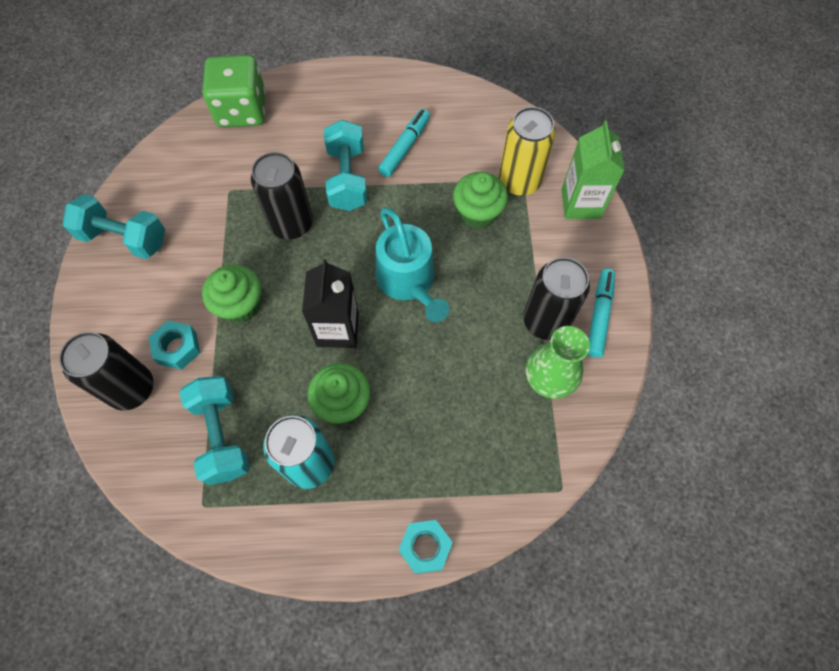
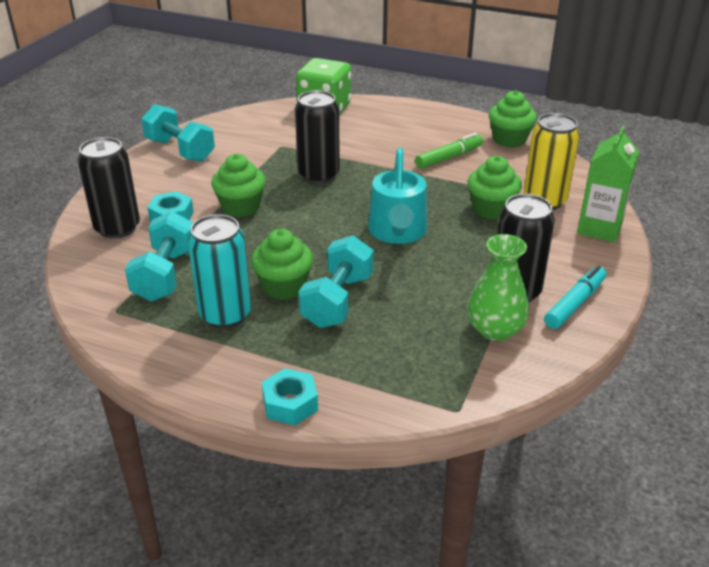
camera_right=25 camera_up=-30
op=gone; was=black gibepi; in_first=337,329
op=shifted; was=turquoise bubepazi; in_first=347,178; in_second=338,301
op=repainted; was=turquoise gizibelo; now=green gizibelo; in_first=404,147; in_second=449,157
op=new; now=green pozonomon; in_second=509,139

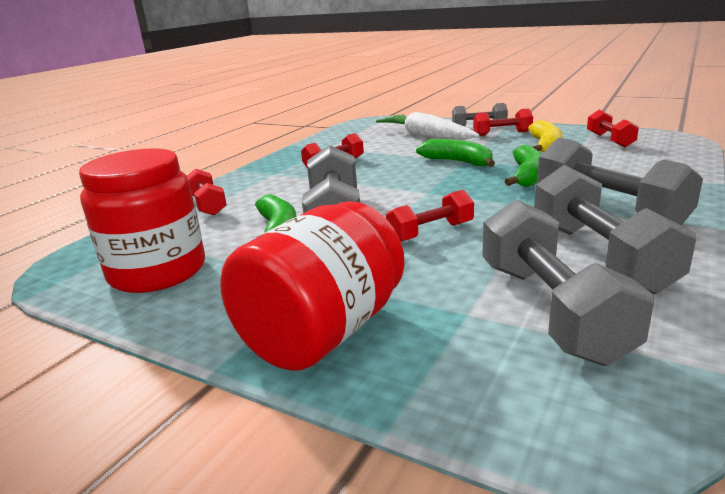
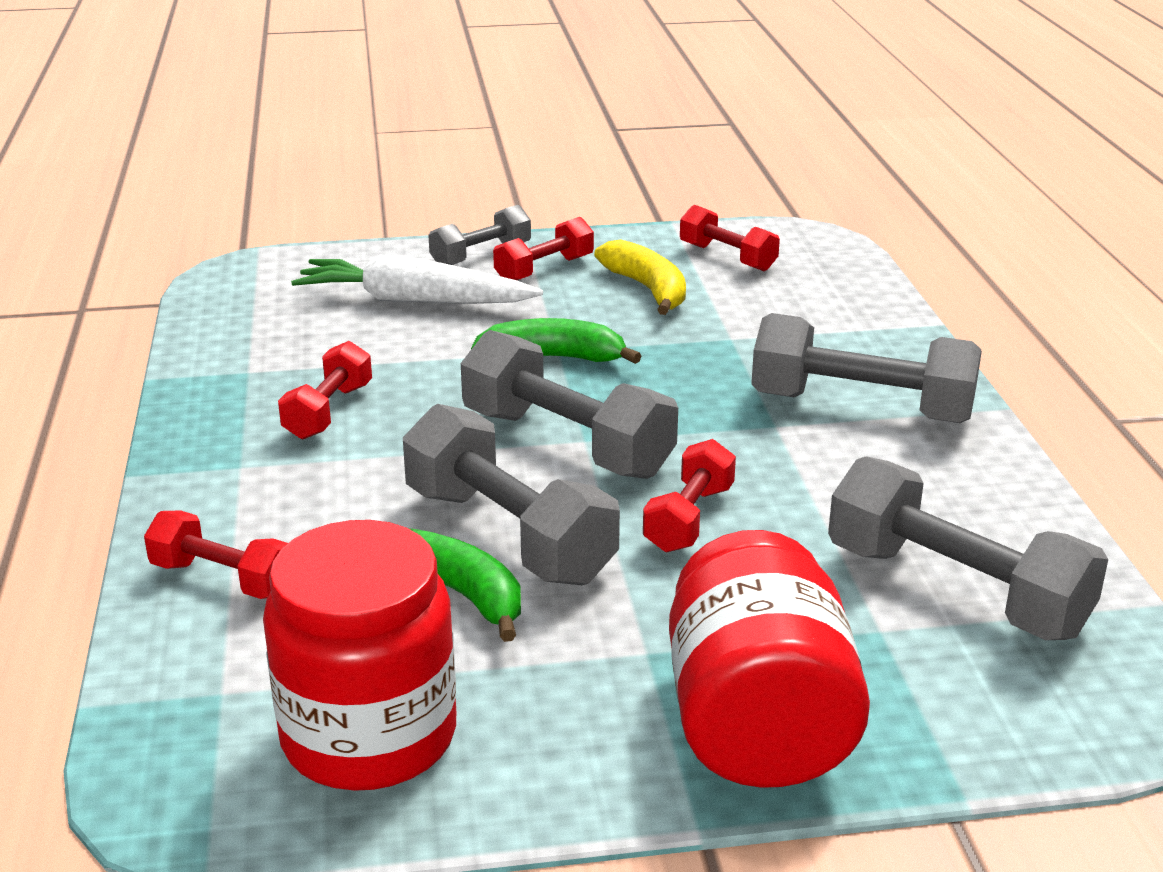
camera_right=-40 camera_up=5
op=gone; was=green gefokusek; in_first=527,176
op=shifted; was=grey bubepazi; in_first=599,256; in_second=566,443

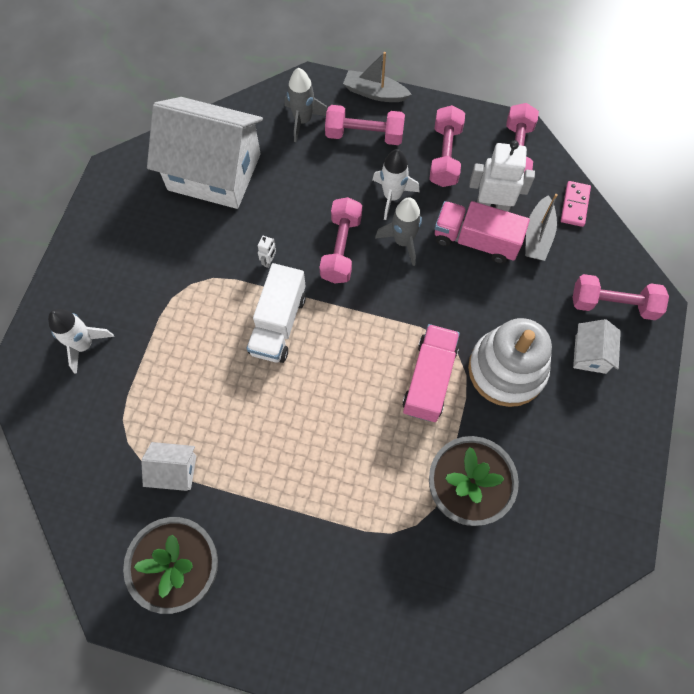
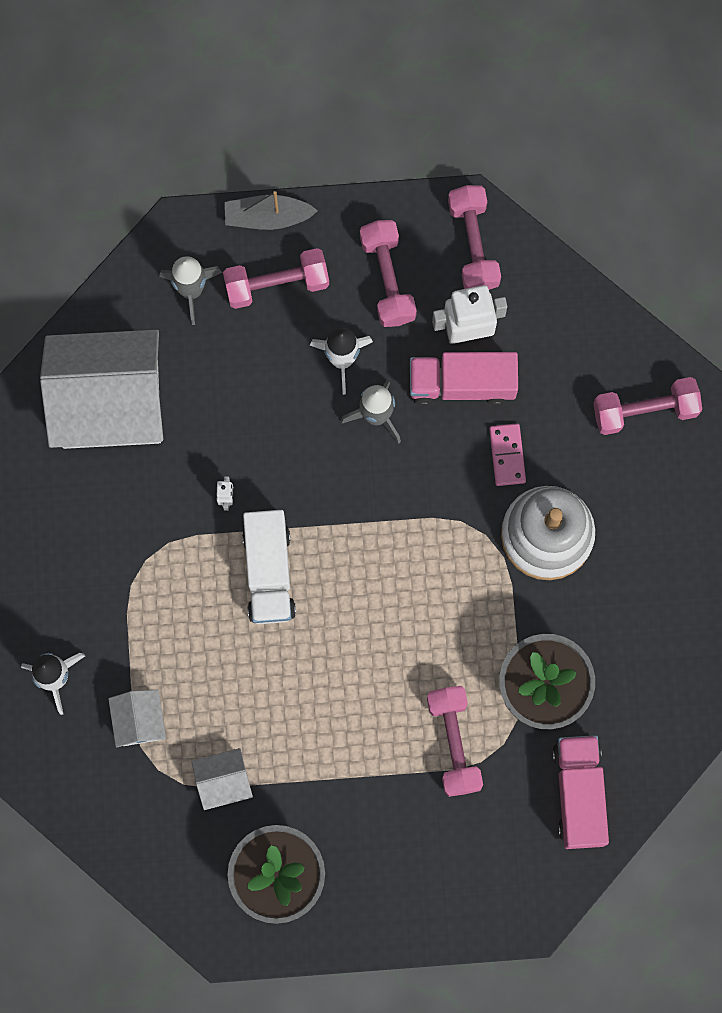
camera_right=-20 camera_up=10
op=shifted; was=pink bubepazi; in_first=341,248; in_second=453,743
op=shifted; was=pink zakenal; in_first=429,379; in_second=579,794
op=gone; was=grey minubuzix; in_first=538,235
op=shifted; was=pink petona; in_first=575,205; in_second=507,455
op=shifted; was=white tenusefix; in_first=590,354; in_second=139,721

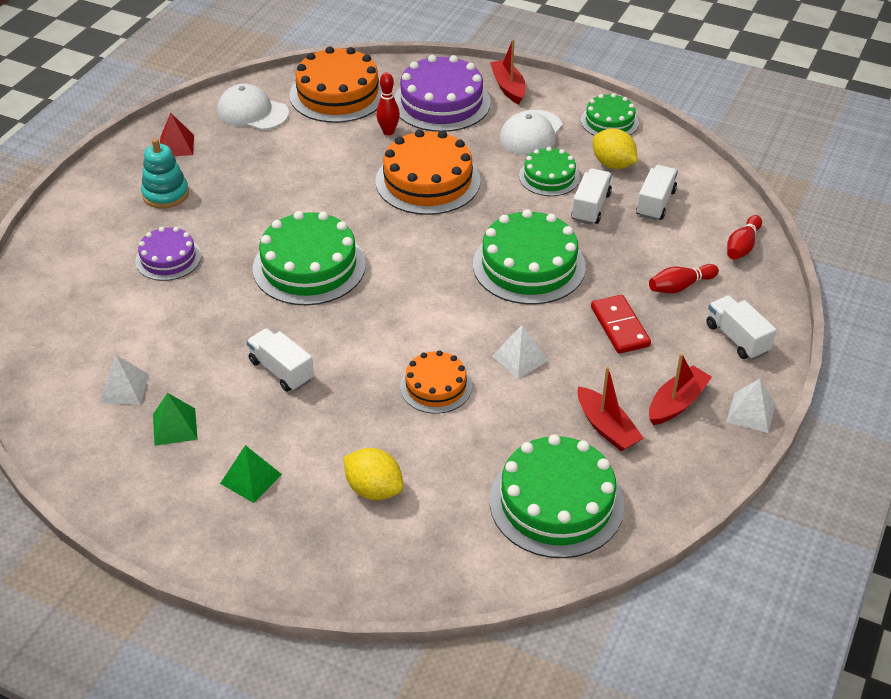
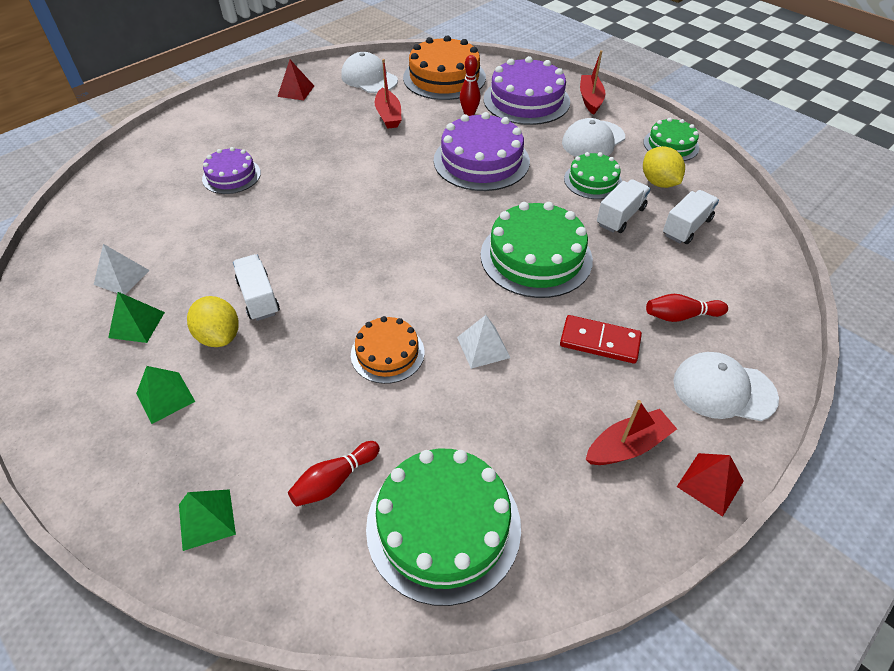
camera_right=20 camera_up=5
op=gone; was=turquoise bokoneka; in_first=165,194
op=gone; was=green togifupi; in_first=309,266
op=shifted; was=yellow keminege; in_first=374,489; in_second=219,336
op=repainted; was=orange togifupi; now=purple togifupi; in_first=428,181; in_second=481,161
op=shifted; was=red minubuzix; in_first=606,427; in_second=388,115
op=rotated; was=red petona; in_first=619,327; in_second=599,342; clockwise=-75
op=swapped; was=white zakenal; now=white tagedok; in_first=737,338; in_second=723,389
op=repainted; was=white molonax; now=red molonax; in_first=751,412; in_second=710,483
op=shifted; was=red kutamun; in_first=742,246; in_second=334,480
op=new; now=green molonax; in_second=206,519

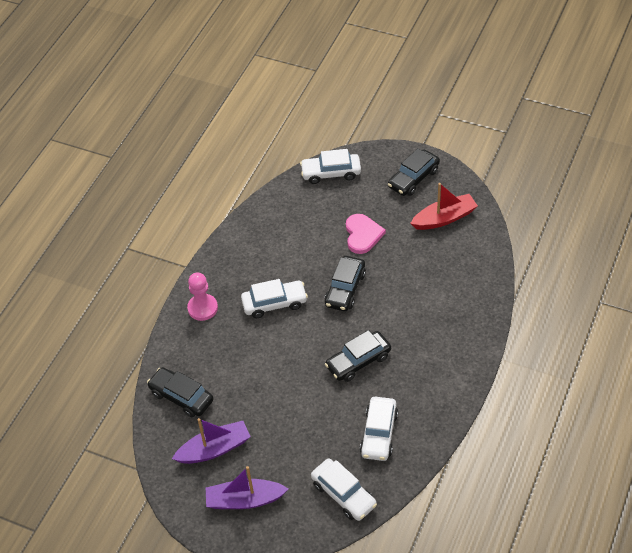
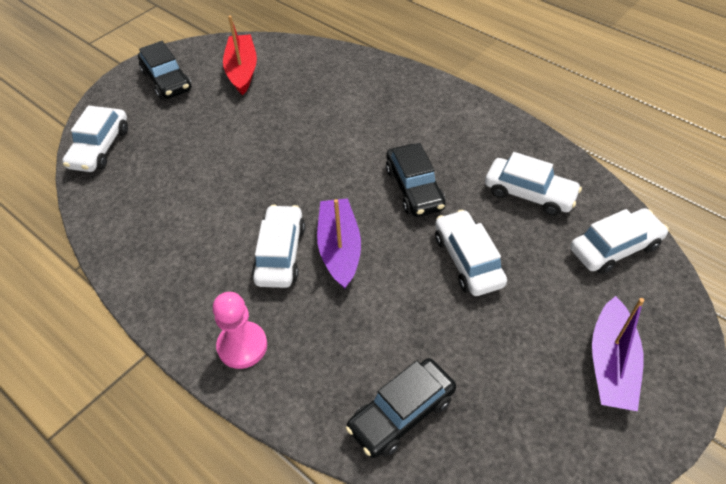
camera_right=-75 camera_up=0
op=shifted; was=purple minubuzix; in_first=214,449; in_second=339,249
op=gone; was=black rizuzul; in_first=345,289
op=gone; was=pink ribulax; in_first=362,235
op=new; now=white rizuzul; in_second=468,260

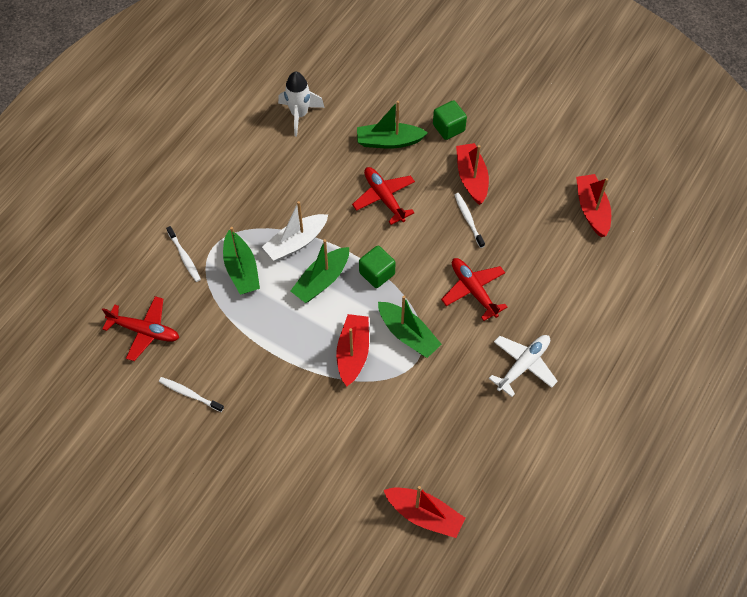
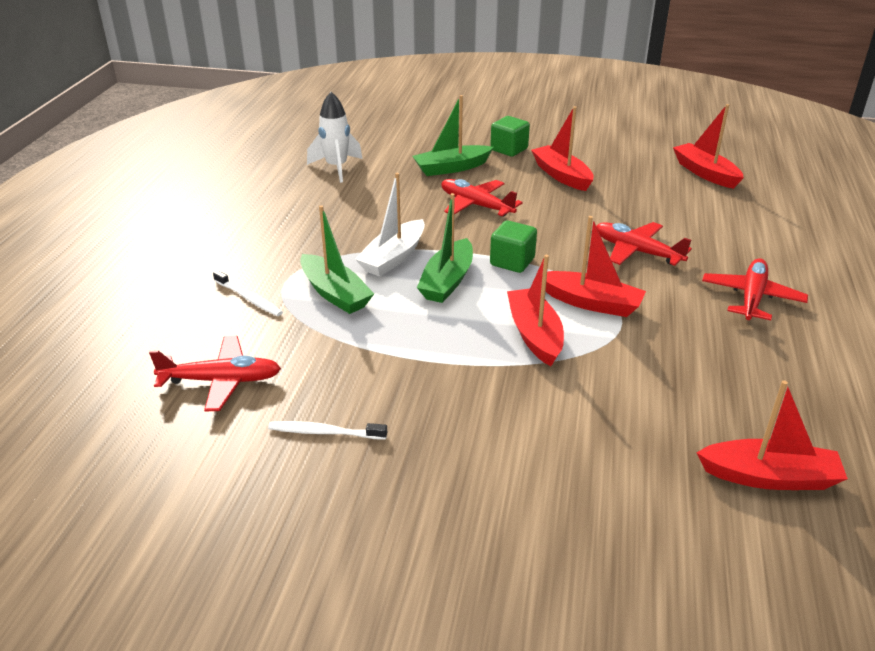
camera_right=-20 camera_up=-25
op=repainted; was=green minubuzix; now=red minubuzix; in_first=408,334; in_second=591,303
op=gone; was=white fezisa; in_first=468,219
op=repainted; was=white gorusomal; now=red gorusomal; in_first=523,365; in_second=751,297

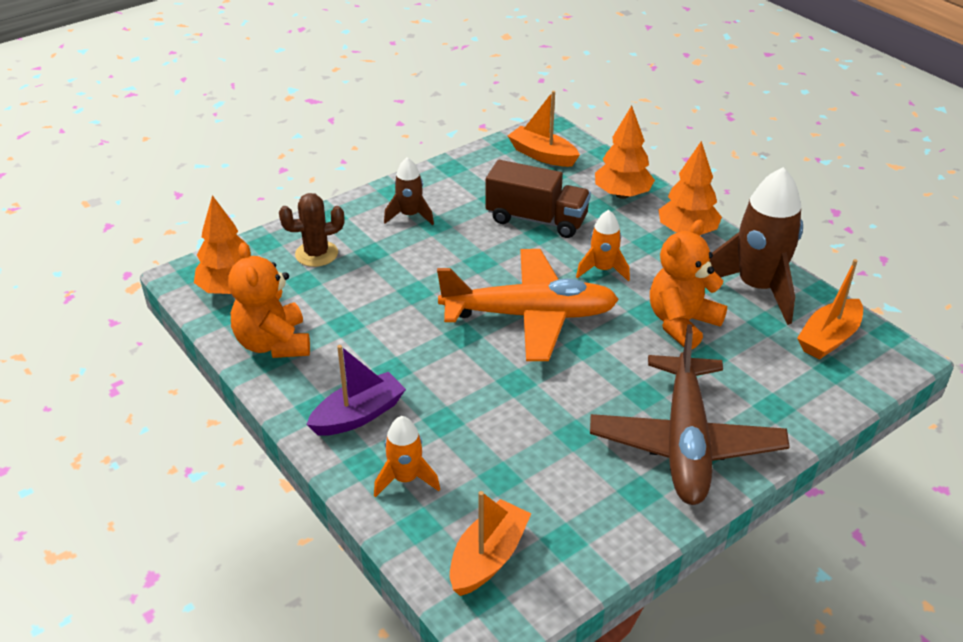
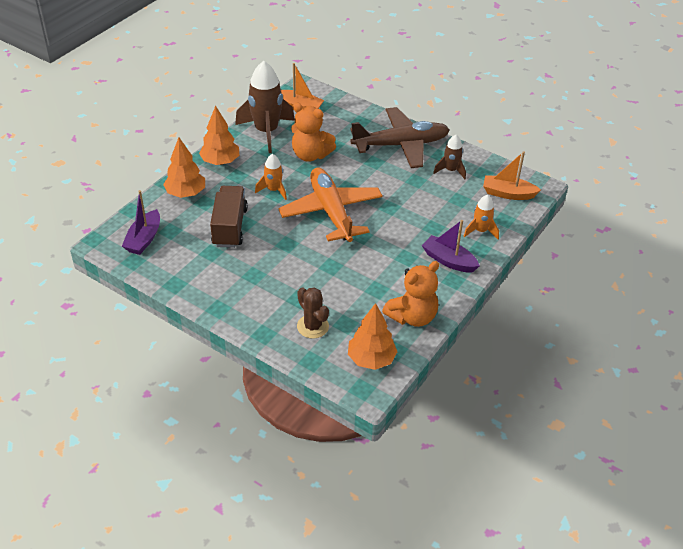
camera_right=-110 camera_up=5
op=shifted; was=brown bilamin; in_first=410,215; in_second=450,170
op=repainted; was=orange minubuzix; now=purple minubuzix; in_first=542,155; in_second=144,239

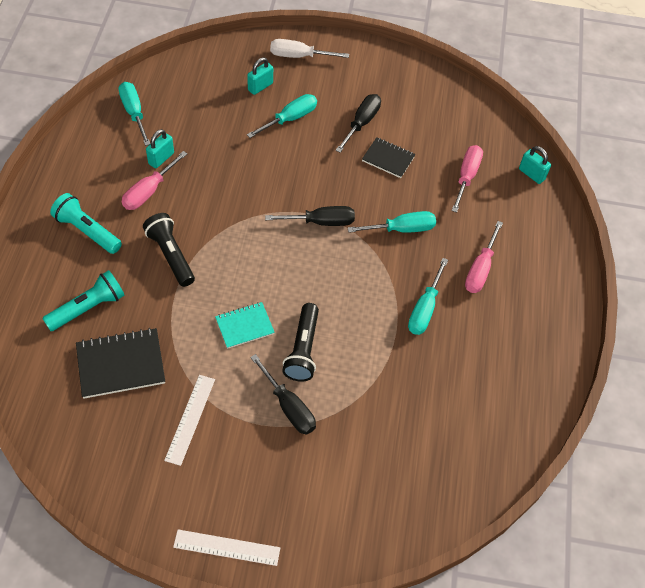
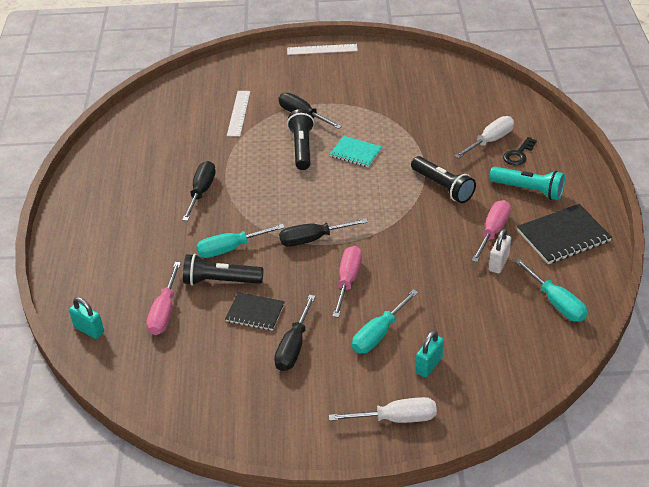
camera_right=175 camera_up=-15
op=swapped; was=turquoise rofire; now=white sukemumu; in_first=88,308; in_second=490,141
op=shifted; was=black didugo; in_first=121,364; in_second=563,236
op=repainted; was=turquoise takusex; now=white takusex; in_first=161,158; in_second=498,263
op=shifted; was=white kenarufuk; in_first=190,419; in_second=239,113
op=rotated; was=turquoise didugo; in_first=244,326; in_second=355,153; clockwise=60
op=repainted; was=turquoise sukemumu; now=black sukemumu; in_first=424,309; in_second=201,192
op=shifted; was=pink sukemumu; in_first=480,269; in_second=348,281
op=new; now=black rofire; in_second=220,281
op=new; now=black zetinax; in_second=518,154

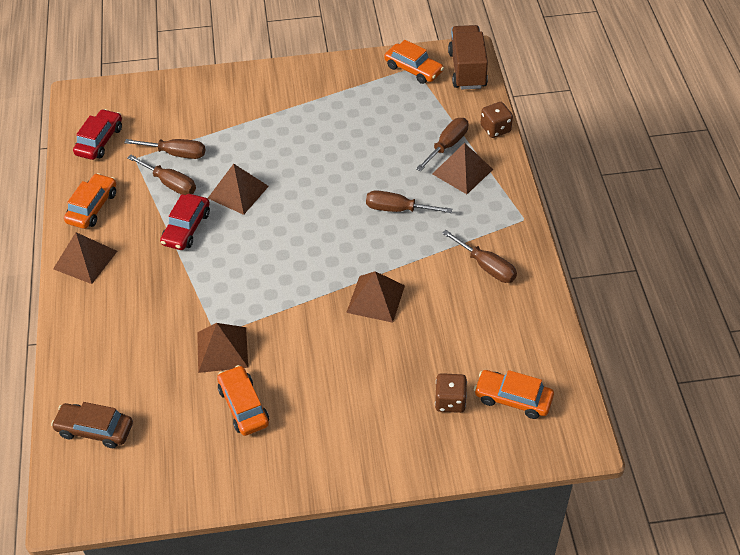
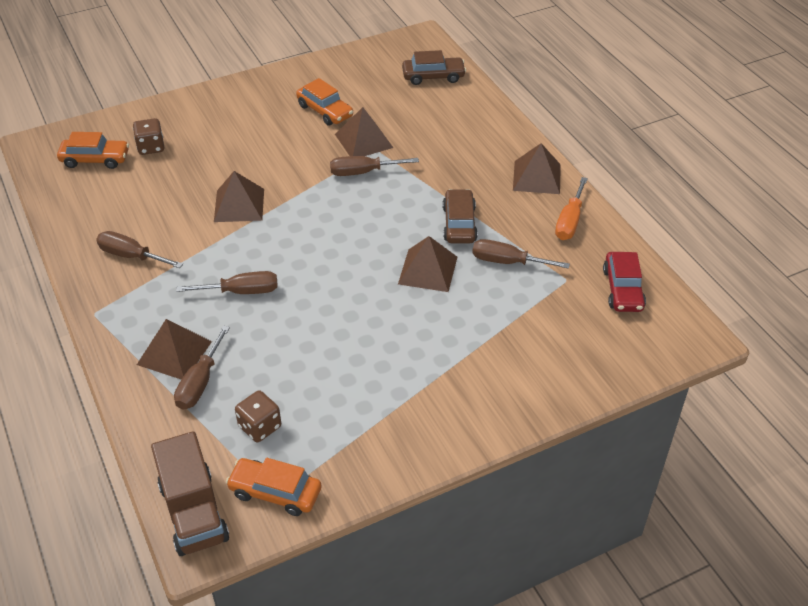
camera_right=160 camera_up=-5
op=swapped; was=orange rizuzul; now=orange sukemumu; in_first=92,207; in_second=569,221
op=shifted; was=brown sukemumu; in_first=176,154; in_second=363,172
op=repainted; was=red rizuzul; now=brown rizuzul; in_first=186,228; in_second=459,224
op=shifted; was=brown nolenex; in_first=495,129; in_second=260,427

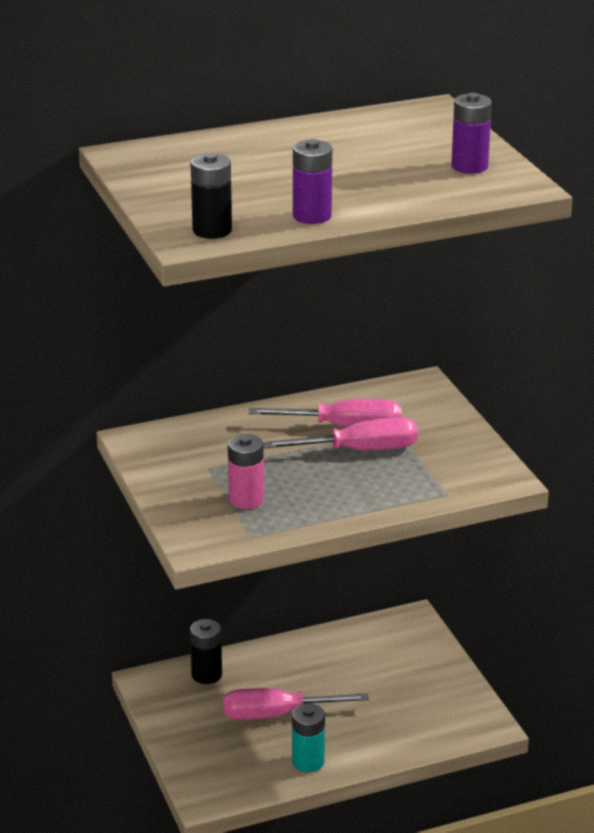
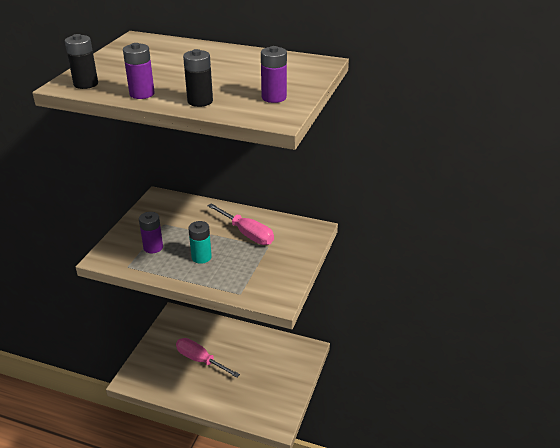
camera_right=40 camera_up=5
op=shifted; was=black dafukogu; in_first=206,675; in_second=200,101
op=repainted; was=pink dafukogu; now=purple dafukogu; in_first=246,499; in_second=153,247
op=gone; was=pink sukemumu; in_first=359,450
op=shifted; was=turquoise dafukogu; in_first=308,762; in_second=201,257

